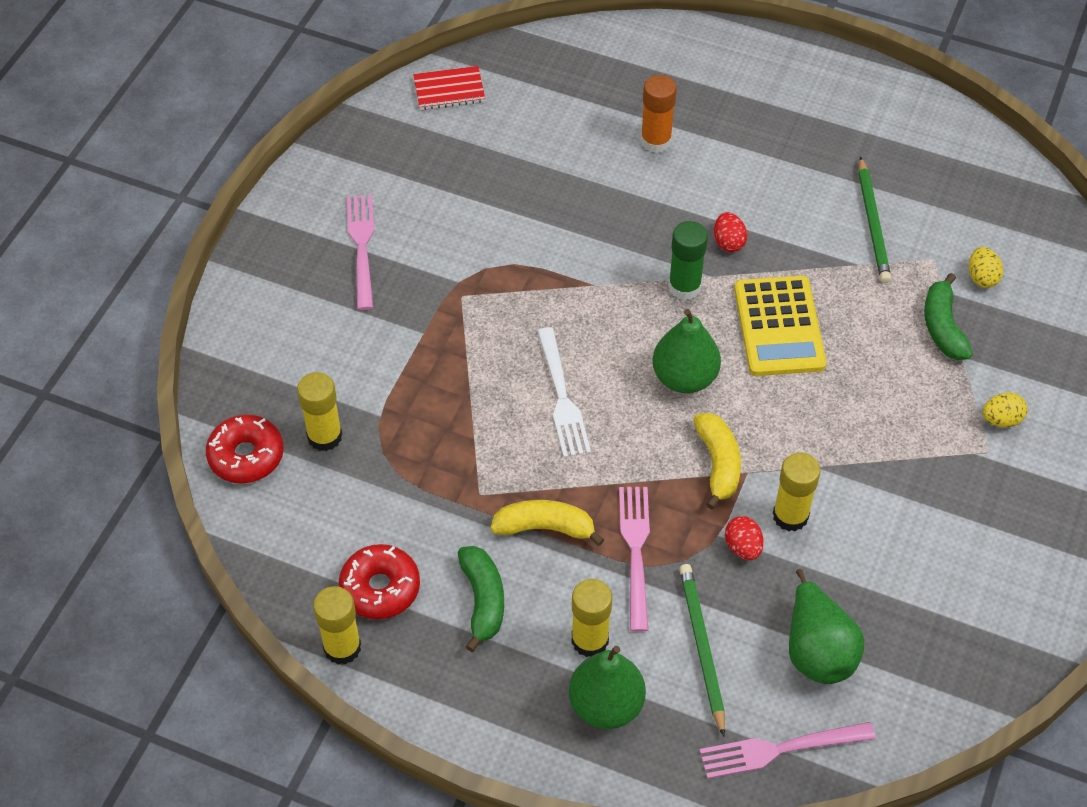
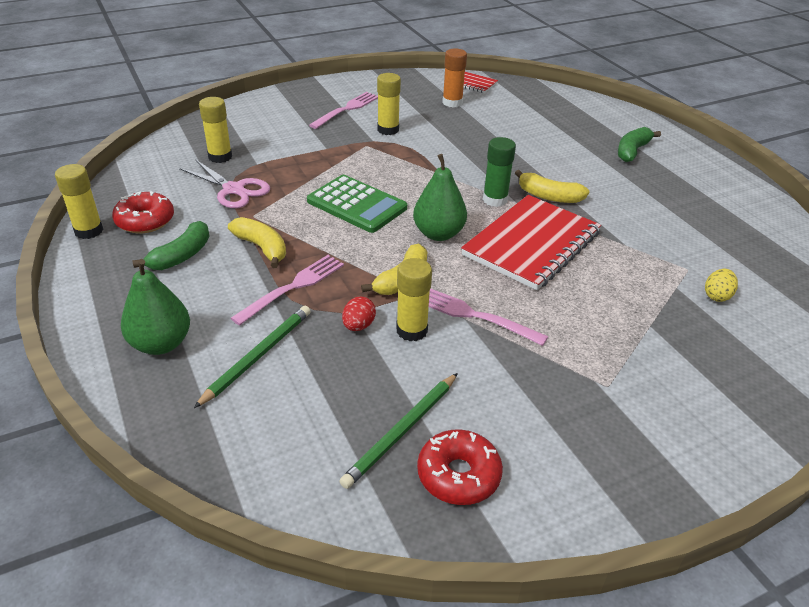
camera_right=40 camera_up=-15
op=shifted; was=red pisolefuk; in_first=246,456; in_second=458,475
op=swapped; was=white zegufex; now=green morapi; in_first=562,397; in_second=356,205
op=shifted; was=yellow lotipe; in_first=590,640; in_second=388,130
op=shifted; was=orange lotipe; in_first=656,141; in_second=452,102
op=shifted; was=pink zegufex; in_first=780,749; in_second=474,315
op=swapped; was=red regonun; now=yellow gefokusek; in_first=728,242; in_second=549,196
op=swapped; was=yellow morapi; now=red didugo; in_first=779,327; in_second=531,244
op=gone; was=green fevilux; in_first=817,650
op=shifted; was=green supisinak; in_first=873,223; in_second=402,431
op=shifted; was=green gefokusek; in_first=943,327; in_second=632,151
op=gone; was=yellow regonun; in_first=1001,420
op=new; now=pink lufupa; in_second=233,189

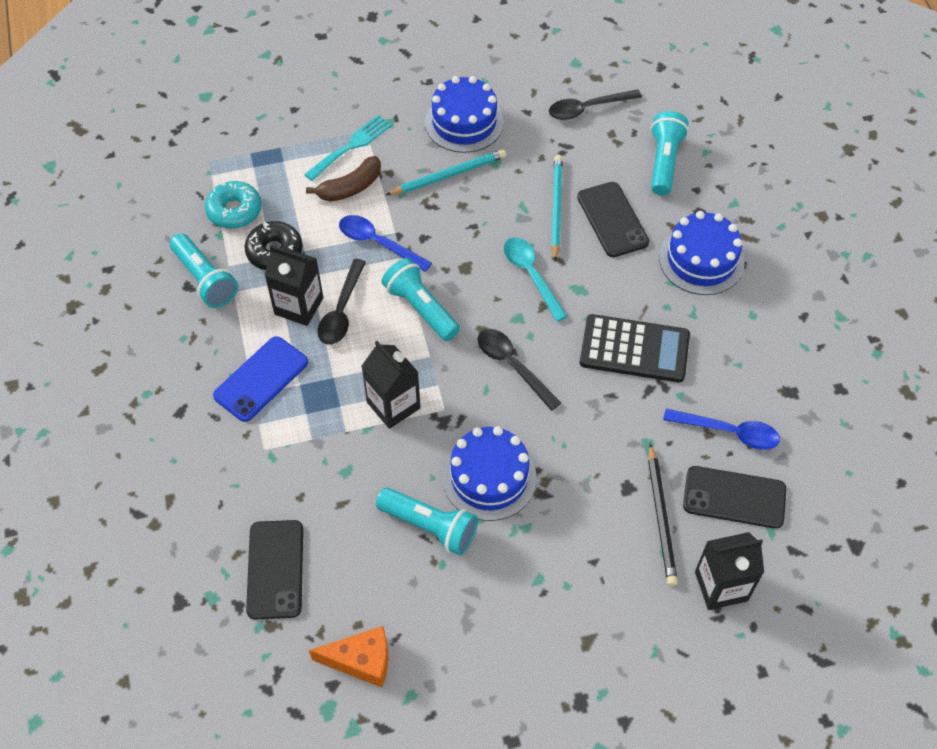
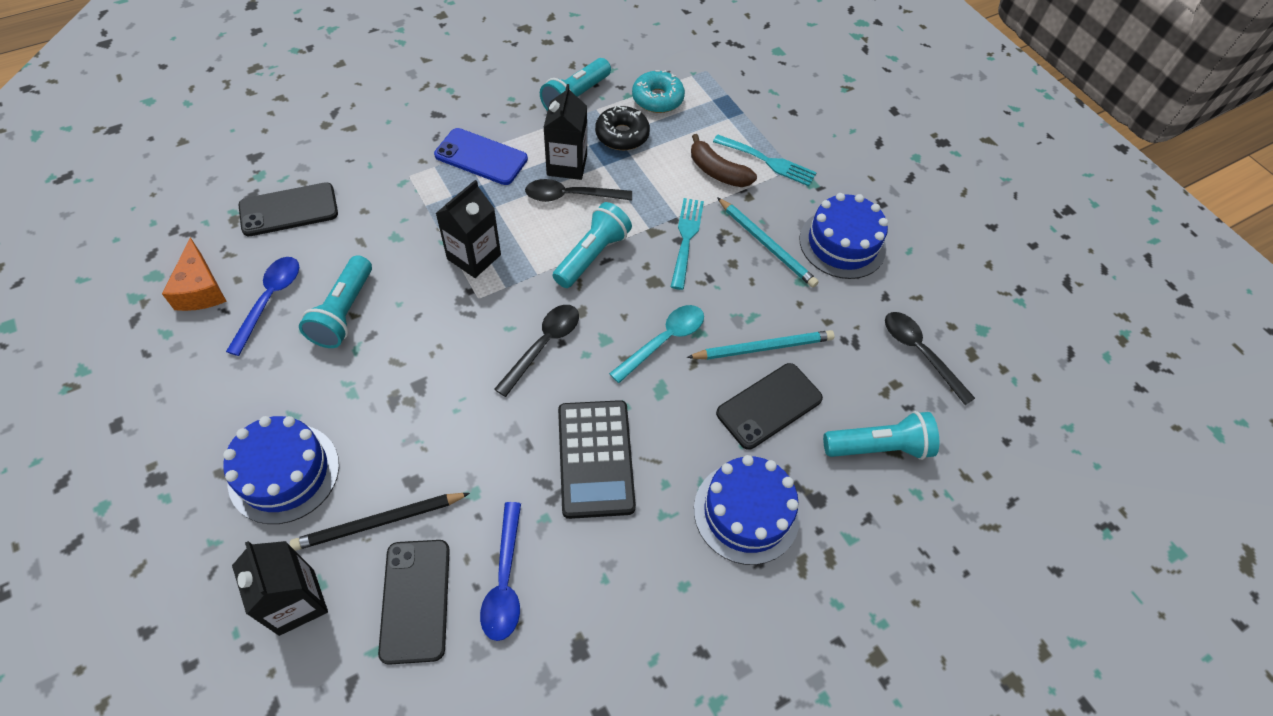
camera_right=70 camera_up=0
op=shifted; was=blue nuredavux; in_first=378,243; in_second=270,300
op=shifted; was=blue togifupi; in_first=489,477; in_second=284,473
op=new; now=turquoise zegufex; in_second=686,238

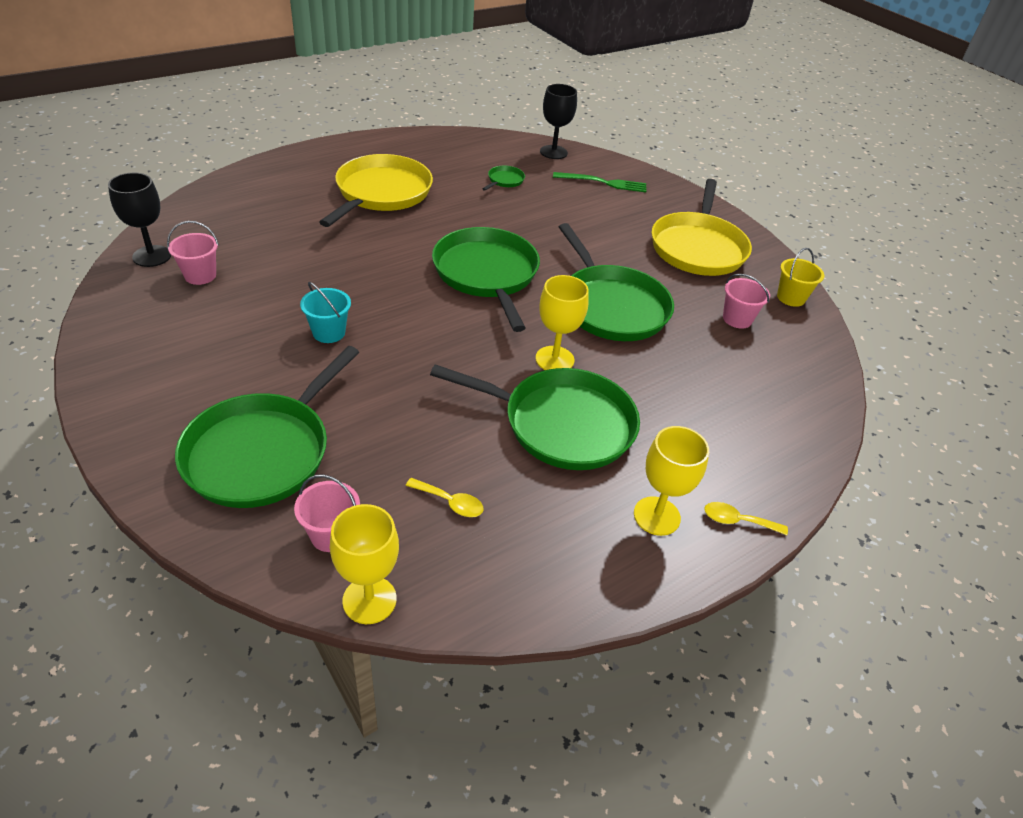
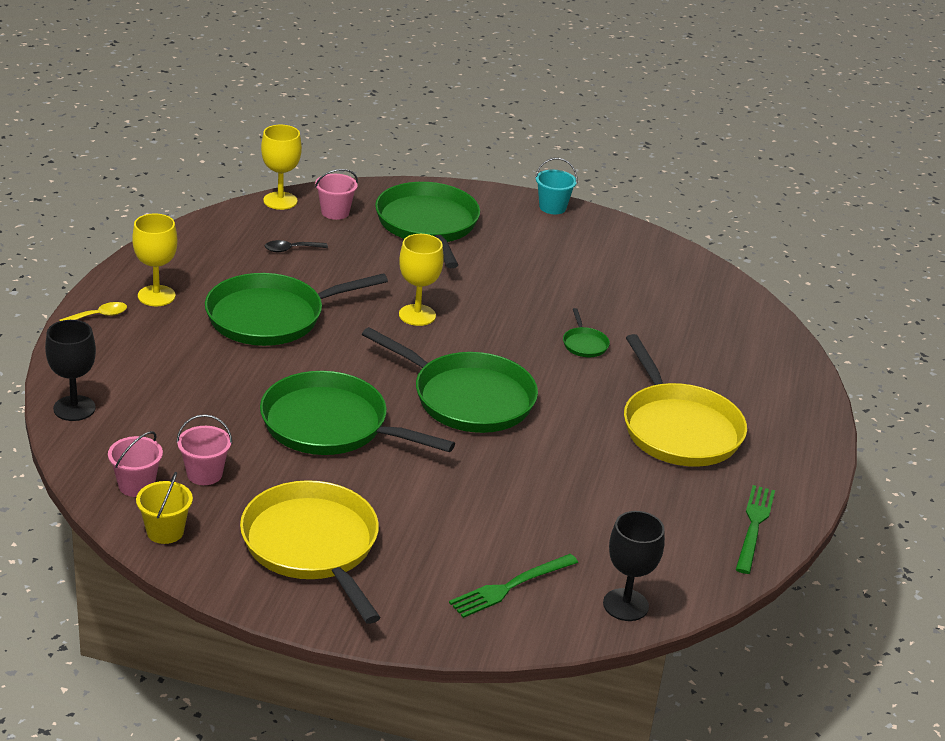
camera_right=140 camera_up=-10
op=shifted; was=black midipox; in_first=152,256; in_second=74,408
op=shifted; was=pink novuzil; in_first=200,275; in_second=136,485
op=shifted; was=turquoise novuzil; in_first=329,332; in_second=552,207
op=repainted; was=yellow nuredavux; now=black nuredavux; in_first=450,502; in_second=291,249
op=shifted; was=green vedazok; in_first=504,180; in_second=584,344
op=shifted; was=yellow midipox; in_first=554,359; in_second=417,315
op=new; now=green zegufex; in_second=754,526

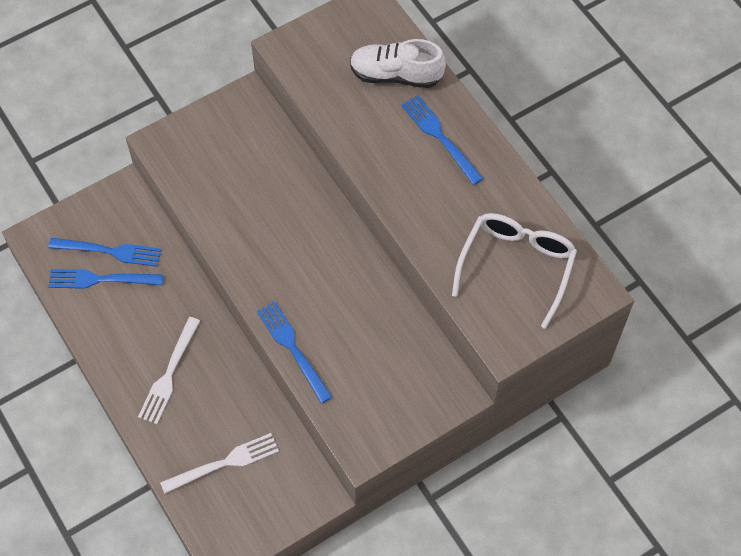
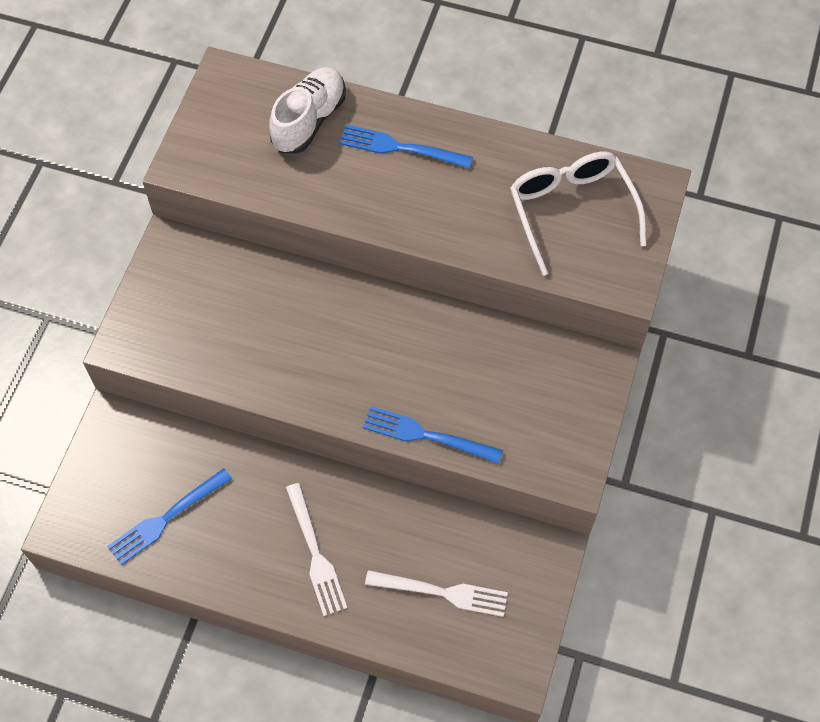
camera_right=-40 camera_up=0
op=gone; was=blue zegufex; in_first=109,251
op=rotated; was=white zegufex; in_first=224,463; in_second=442,592; clockwise=75
op=rotated; was=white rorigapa; in_first=396,75; in_second=309,120; clockwise=150

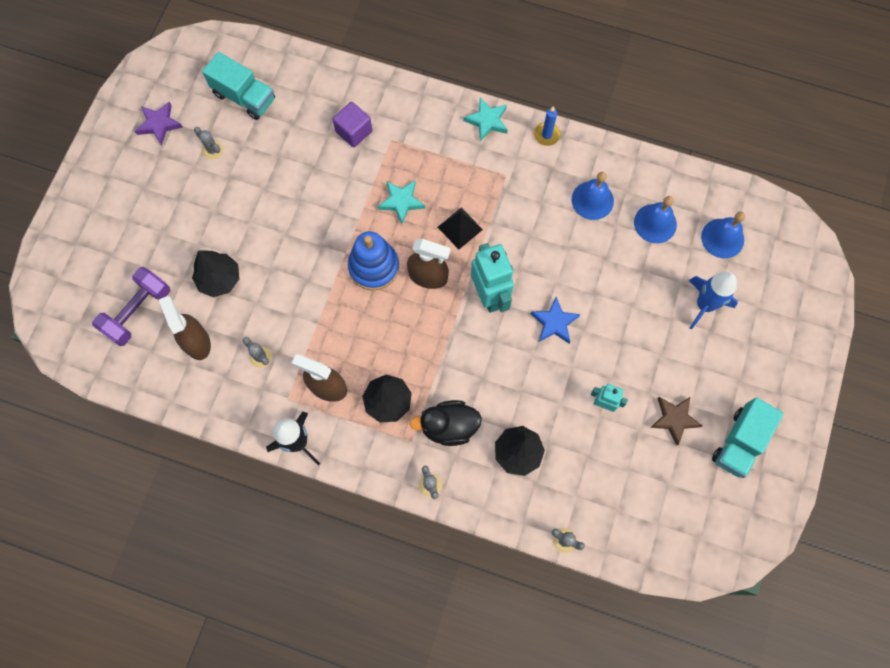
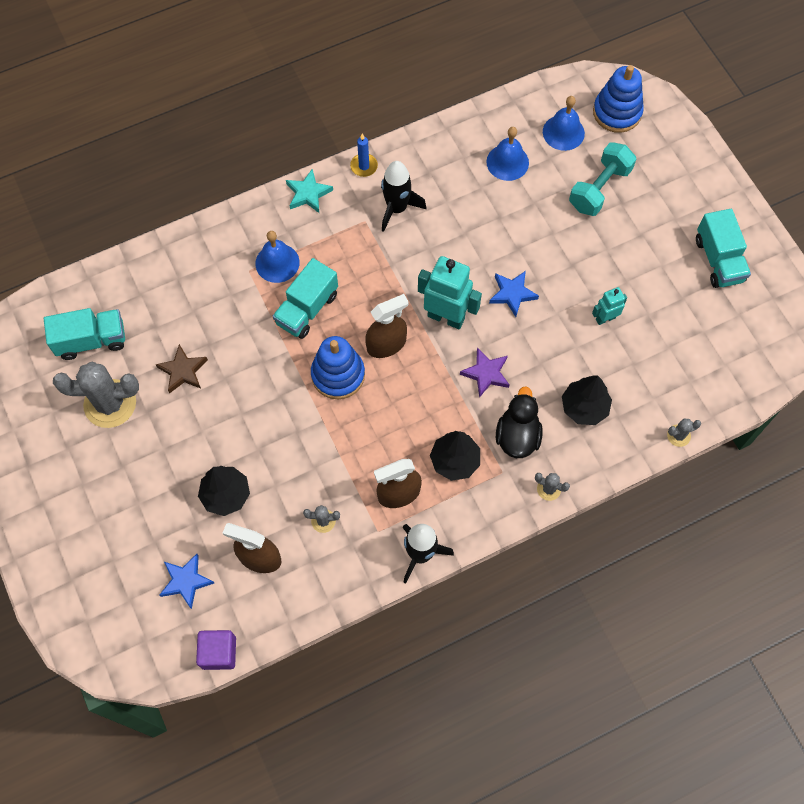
camera_right=-45 camera_up=-5
op=swapped; was=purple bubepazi; now=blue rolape; in_first=138,312; in_second=186,581
op=shifted; was=purple rolape; in_first=159,124; in_second=486,373
op=scaled; was=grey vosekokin; in_first=212,150; in_second=110,403; ratio=2.23
op=shifted; was=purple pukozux; in_first=354,131; in_second=219,652
op=swapped; was=turquoise rolape; now=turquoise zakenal; in_first=401,202; in_second=307,309
op=rotated; was=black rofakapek; in_first=449,426; in_second=517,436; clockwise=150
op=gone; was=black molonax; in_first=460,228
op=shifted; was=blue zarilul; in_first=592,200; in_second=277,263
op=shifted; was=brown rolape; in_first=674,419; in_second=183,371
op=swapped; was=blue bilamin; now=turquoise bubepazi; in_first=704,304; in_second=599,188
op=new; now=black bilamin; in_second=397,208
op=new; now=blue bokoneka; in_second=617,112

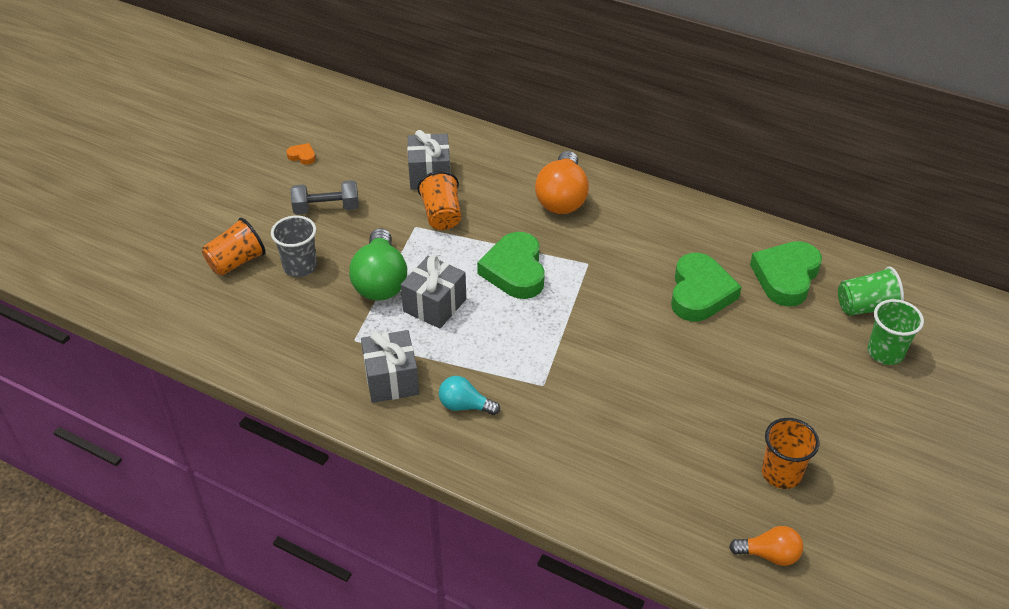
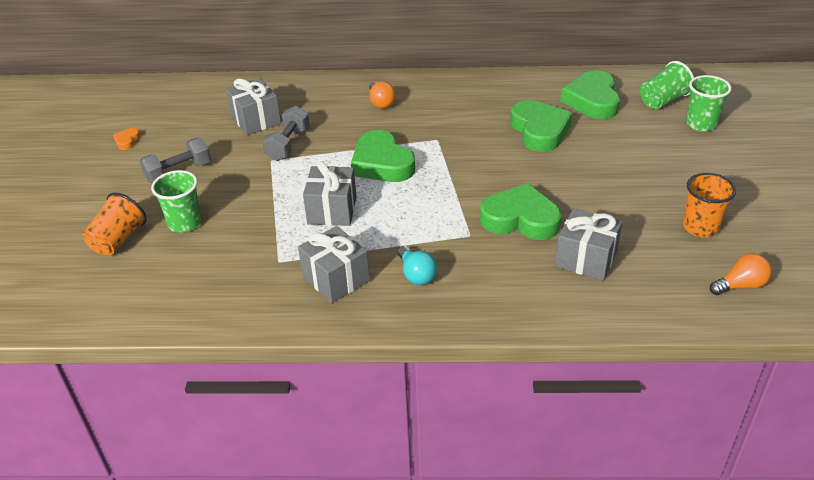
camera_right=-25 camera_up=-5
op=repainted; was=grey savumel; now=green savumel; in_first=300,267; in_second=185,223
op=rotated; was=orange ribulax; in_first=302,156; in_second=127,141; clockwise=-75
op=gone; was=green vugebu; in_first=380,281
op=swapped; was=orange savumel; now=grey bubepazi; in_first=441,215; in_second=288,145
op=rotated; was=turquoise vugebu; in_first=465,406; in_second=416,274; clockwise=-105
op=scaled; was=orange vugebu; in_first=562,198; in_second=381,102; ratio=0.56
op=new; now=green ribulax; in_second=520,219
op=new; now=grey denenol; in_second=586,259

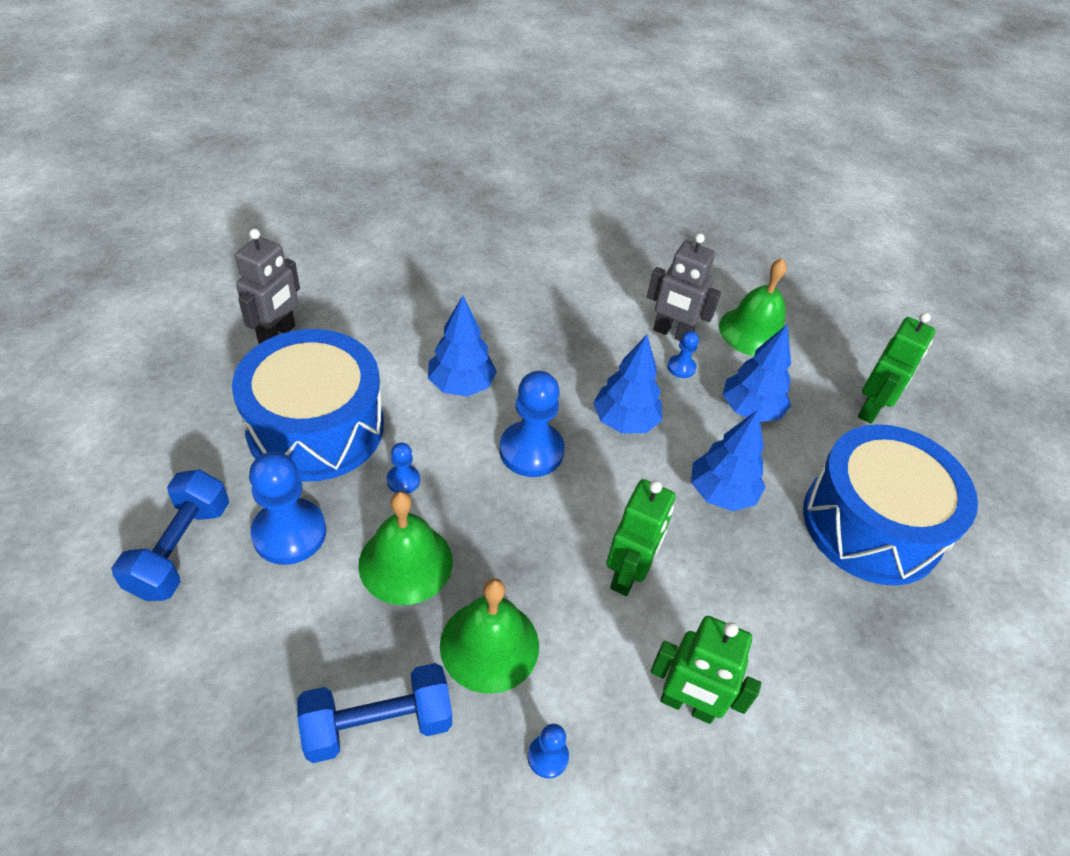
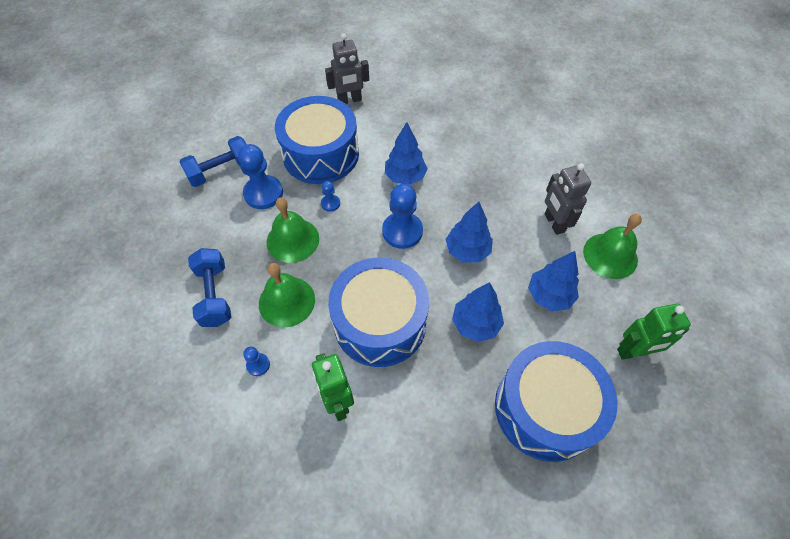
camera_right=50 camera_up=10
op=rotated; was=blue bubepazi; in_first=378,724; in_second=214,295; clockwise=45
op=swapped; was=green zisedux; now=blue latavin; in_first=628,574; in_second=380,322
op=gone; was=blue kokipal; in_first=681,367

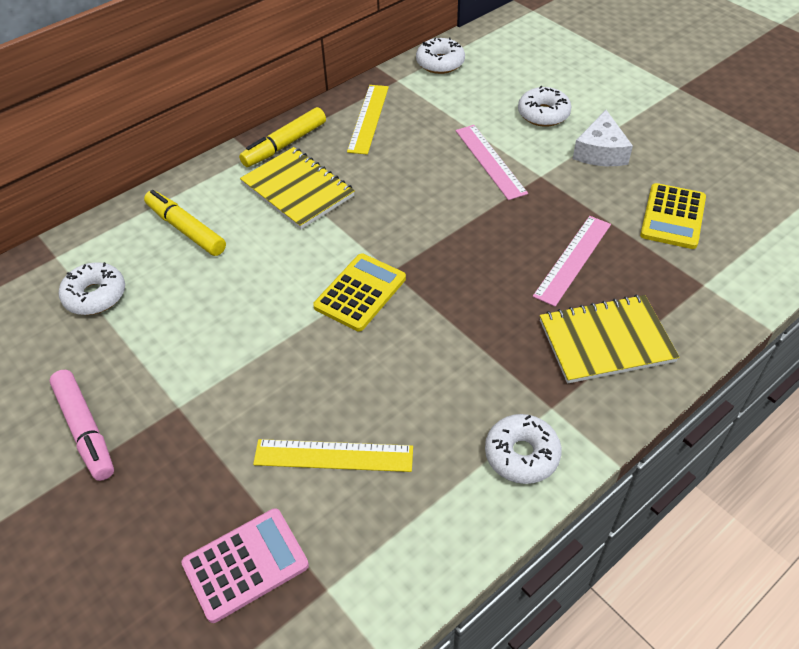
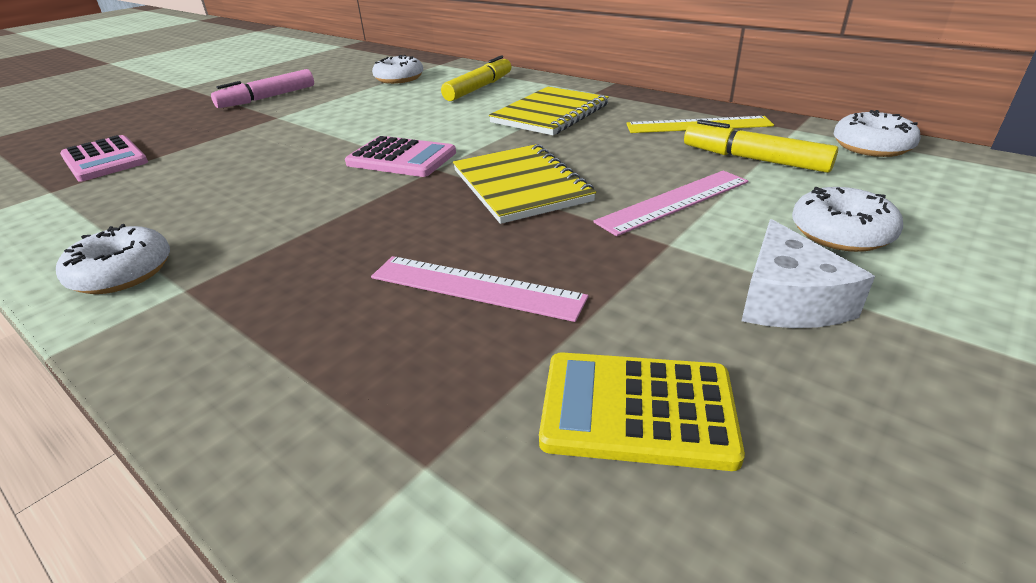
camera_right=80 camera_up=-15
op=shifted; was=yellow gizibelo; in_first=285,144; in_second=754,159
op=gone; was=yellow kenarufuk; in_first=333,455
op=repainted; was=yellow morapi; now=pink morapi; in_first=360,292; in_second=401,158
op=shifted; was=yellow didugo; in_first=606,341; in_second=520,186
op=rotated; was=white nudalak; in_first=600,152; in_second=787,299; clockwise=-90

